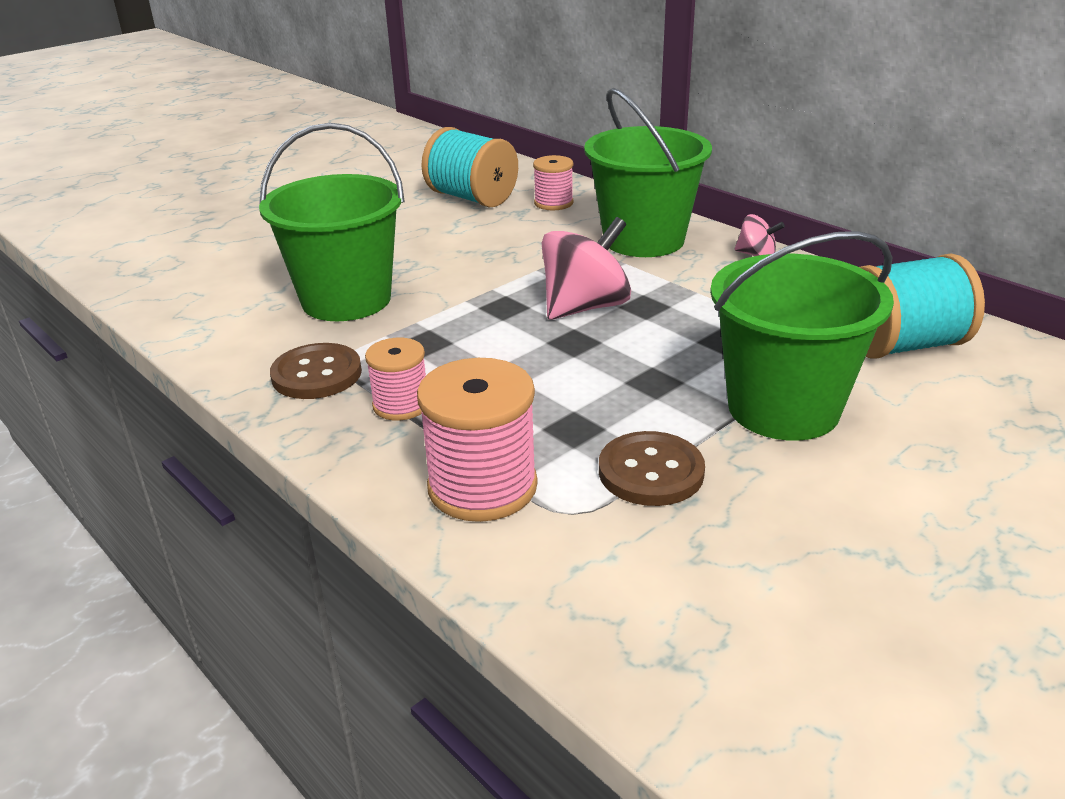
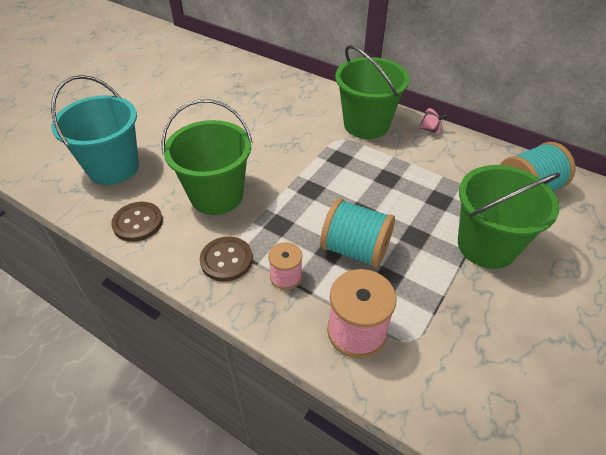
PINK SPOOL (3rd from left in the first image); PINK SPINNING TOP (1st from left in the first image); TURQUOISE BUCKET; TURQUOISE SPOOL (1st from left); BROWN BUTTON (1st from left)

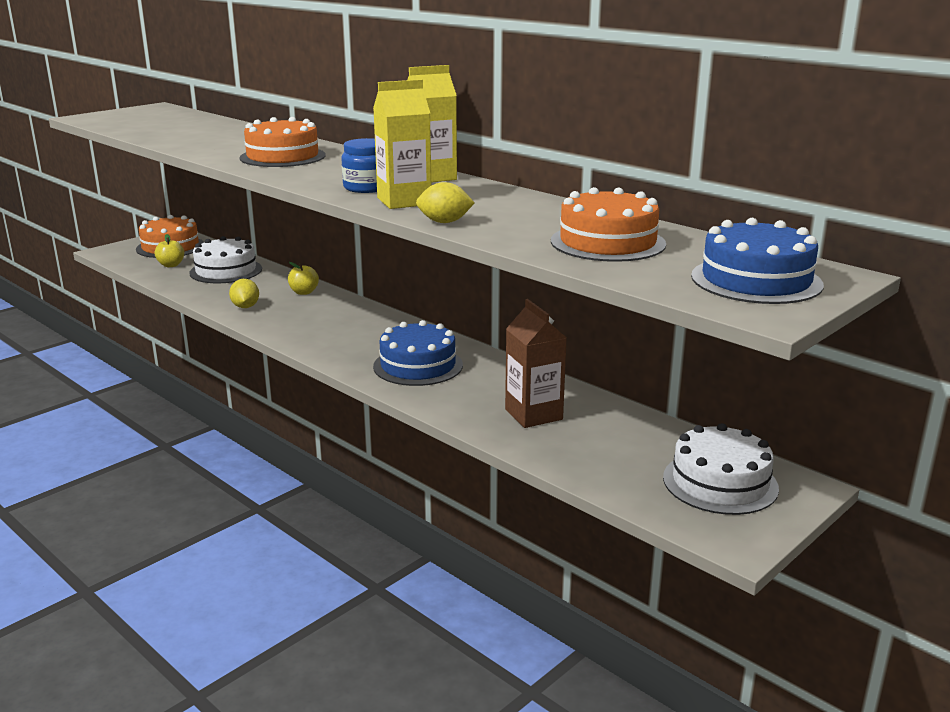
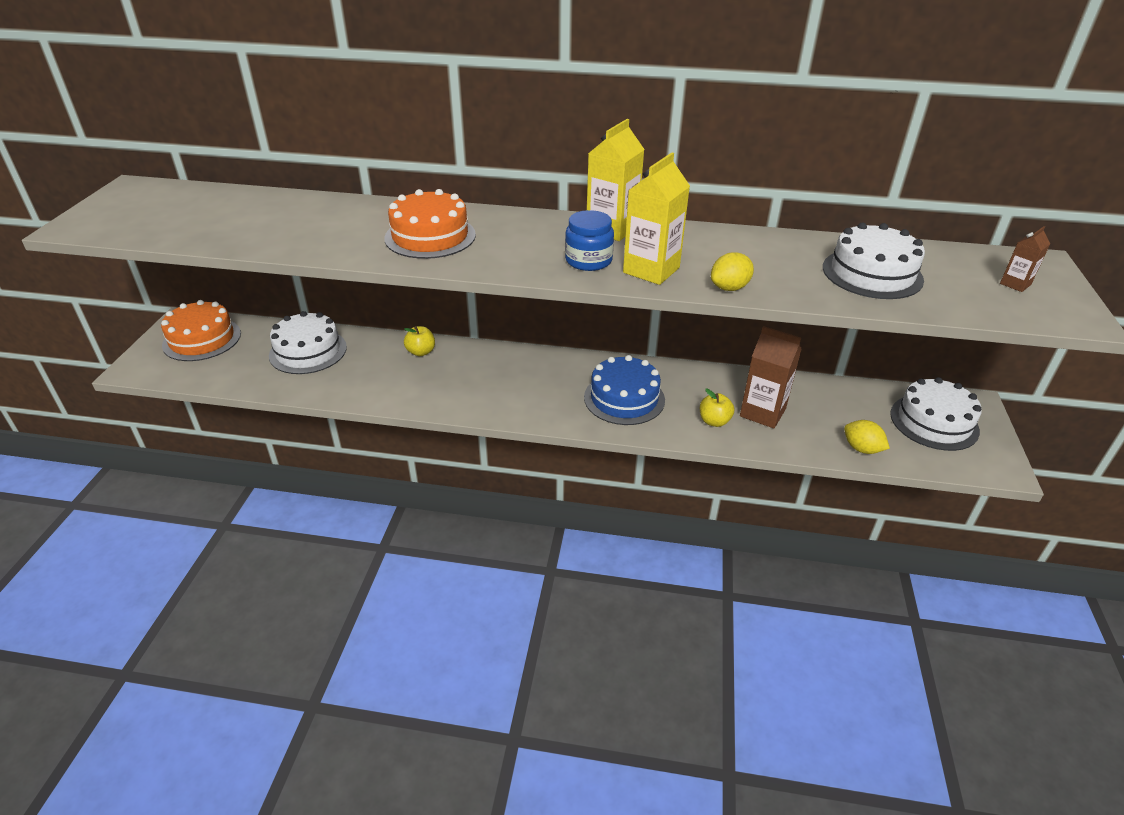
YELLOW APPLE (2nd from left); YELLOW LEMON (2nd from left); BROWN CARTON (2nd from left); WHITE CAKE (2nd from left)

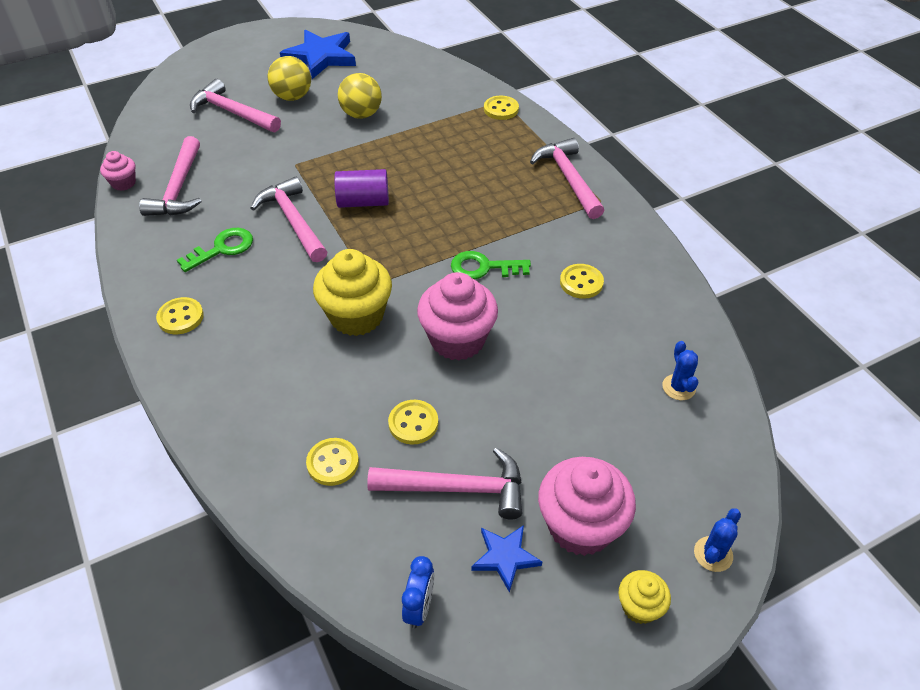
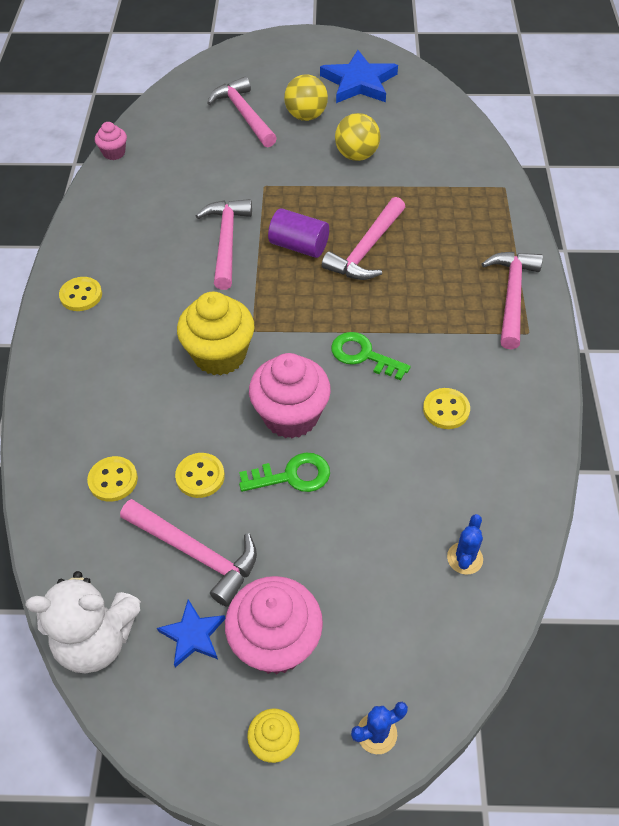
YELLOW BUTTON (4th from left in the first image); PINK HAMMER (4th from left); GREEN KEY (1st from left); WHITE TEDDY BEAR

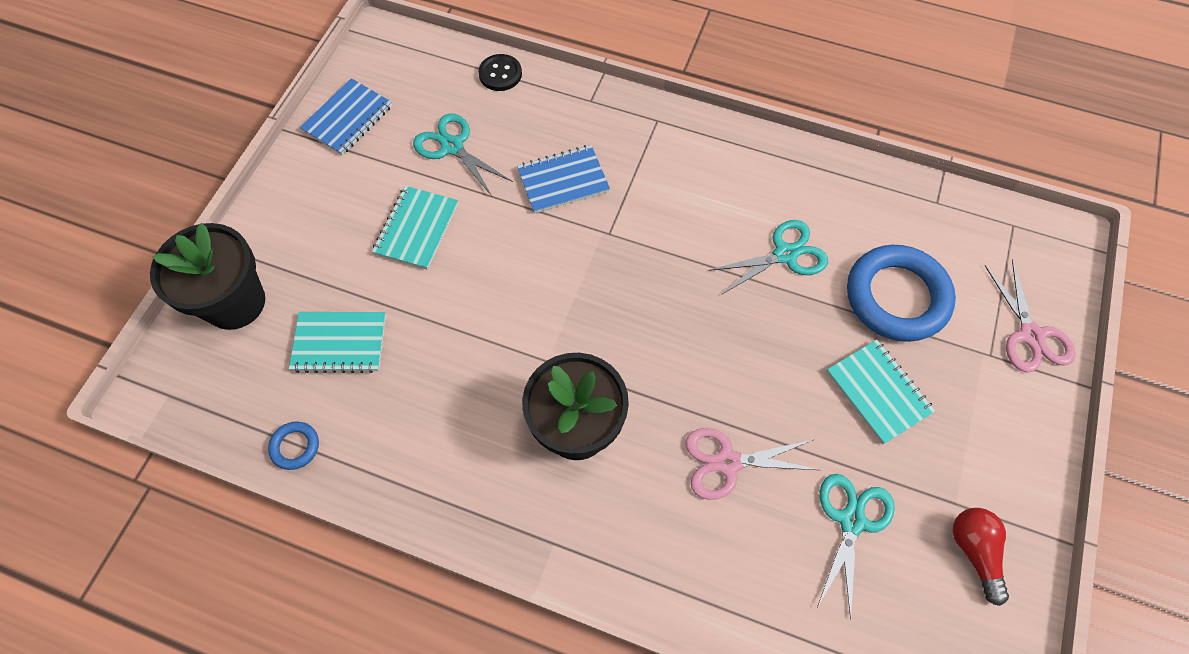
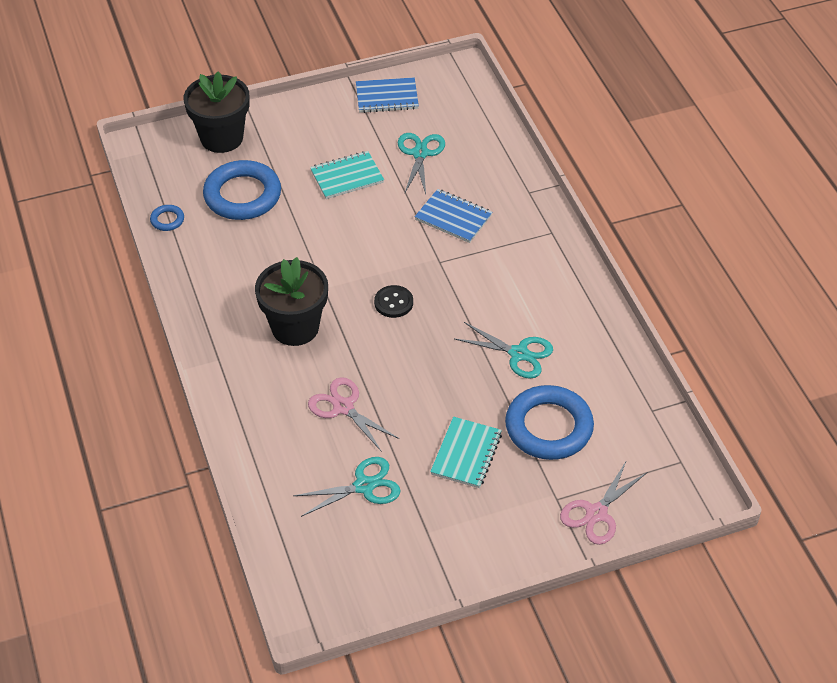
RED LIGHT BULB; BLACK BUTTON; BLUE RING (2nd from left)

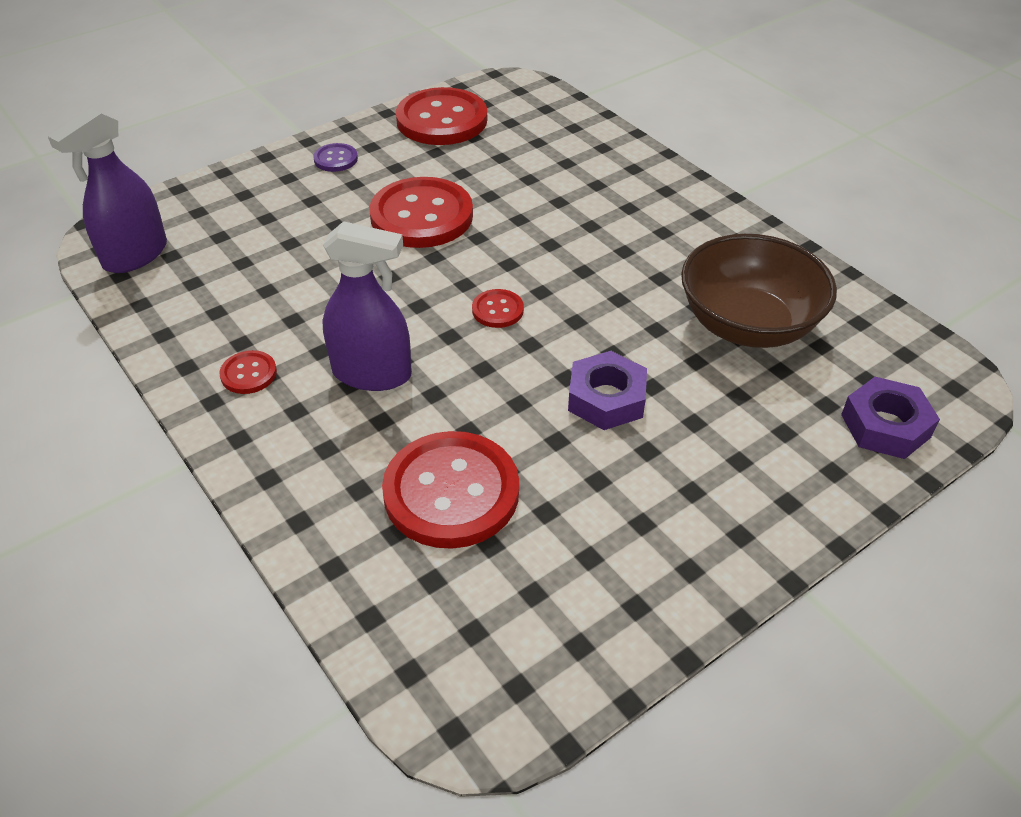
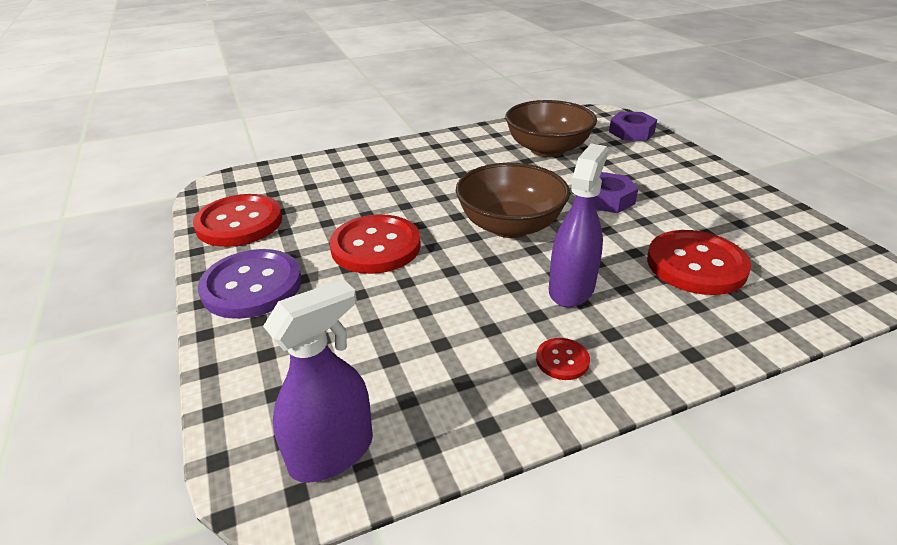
BROWN BOWL (1st from left); PURPLE SPRAY BOTTLE (1st from left); PURPLE BUTTON

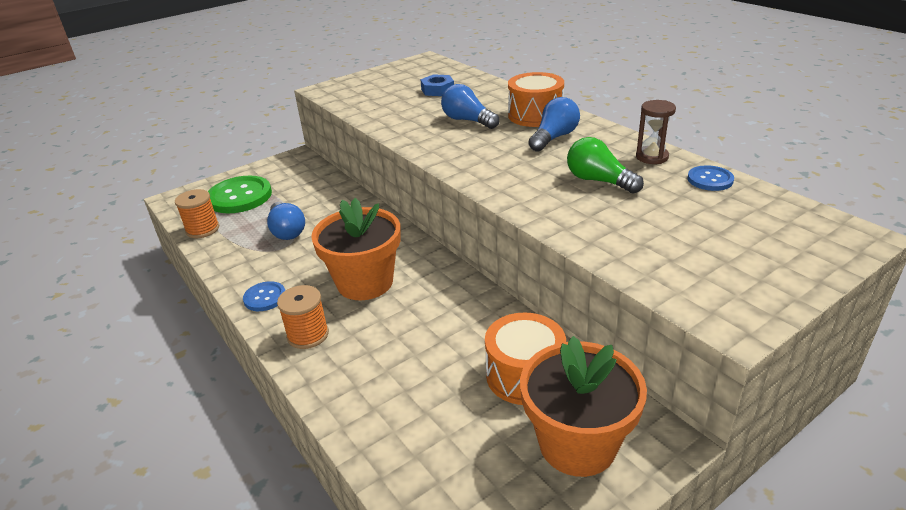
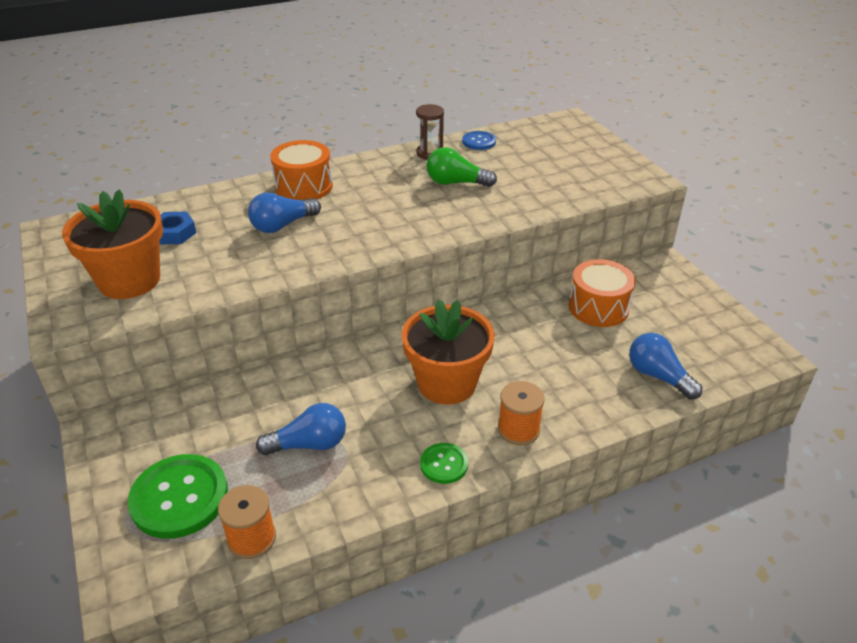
ORANGE FLOWER POT (1st from left); BLUE LIGHT BULB (3rd from left); GREEN BUTTON (2nd from left); GREEN LIGHT BULB

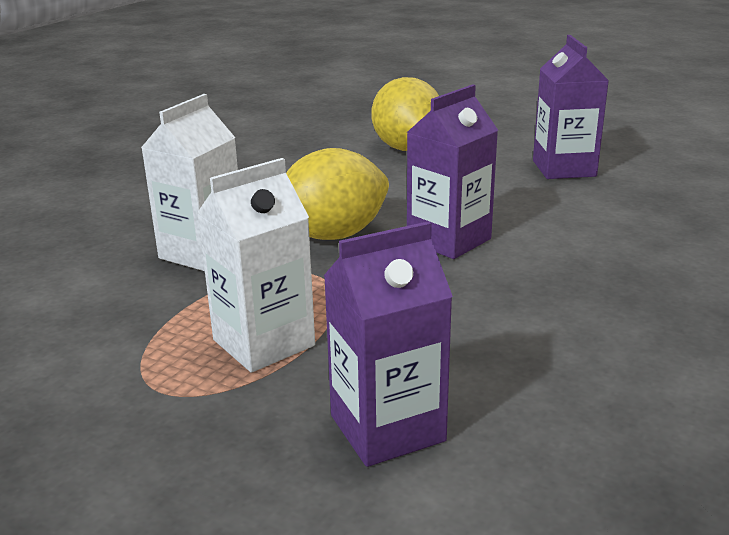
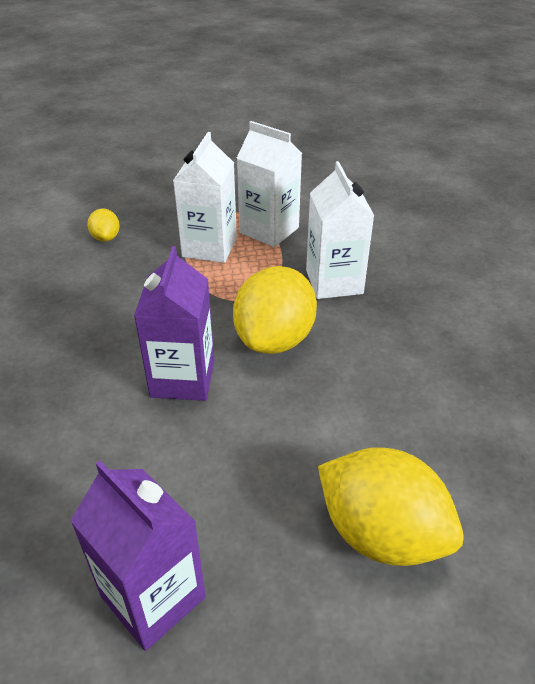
WHITE CARTON (2nd from left); YELLOW LEMON (1st from left)

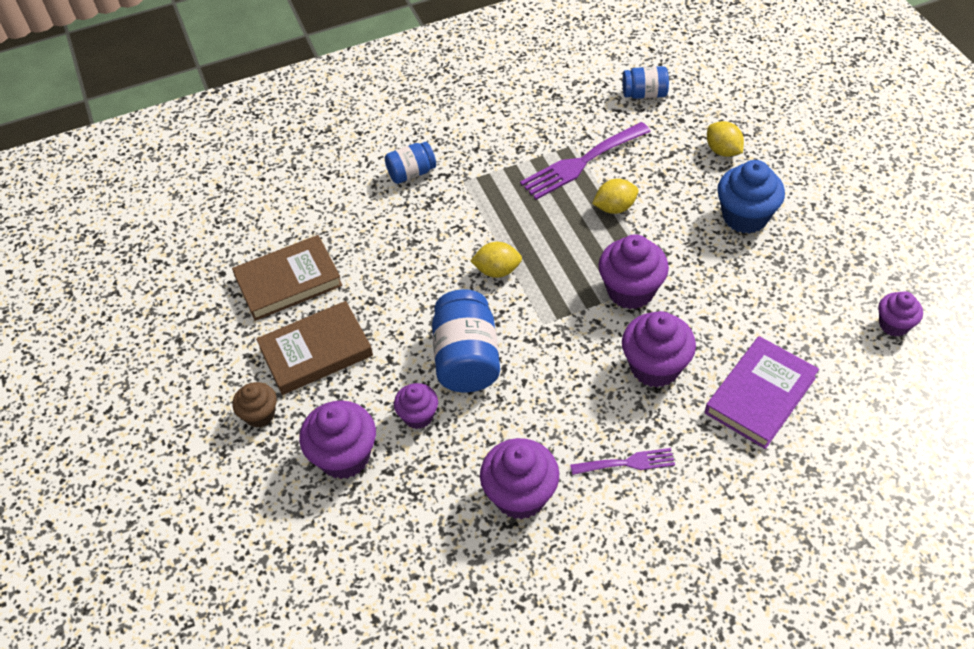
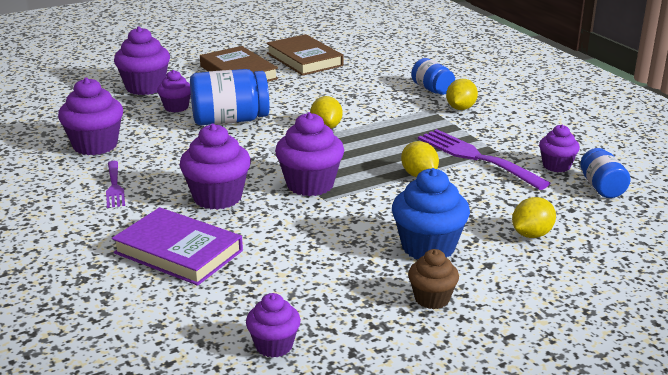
YELLOW LEMON (3rd from left); PURPLE CUPCAKE (7th from left); BROWN CUPCAKE

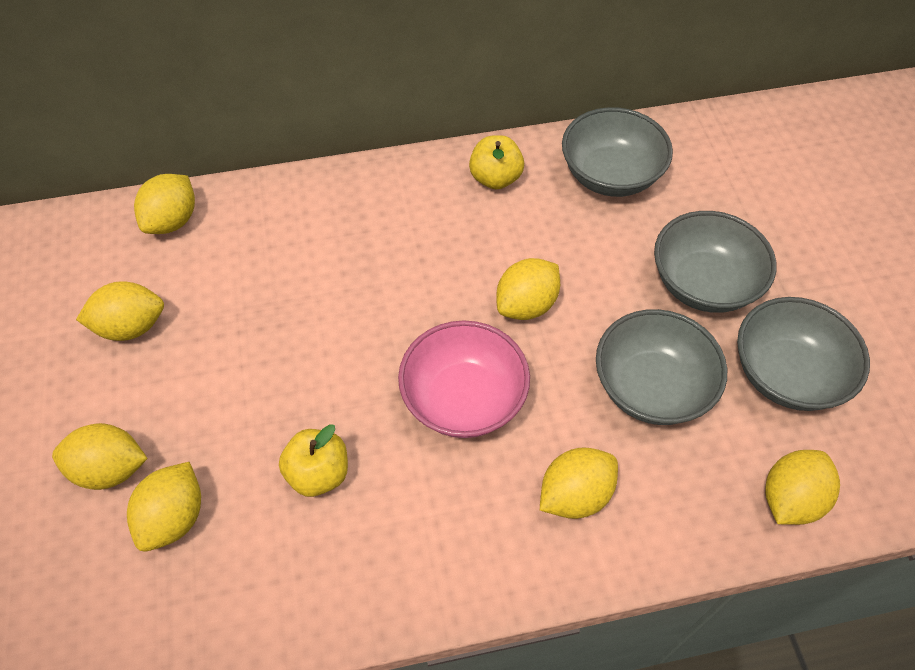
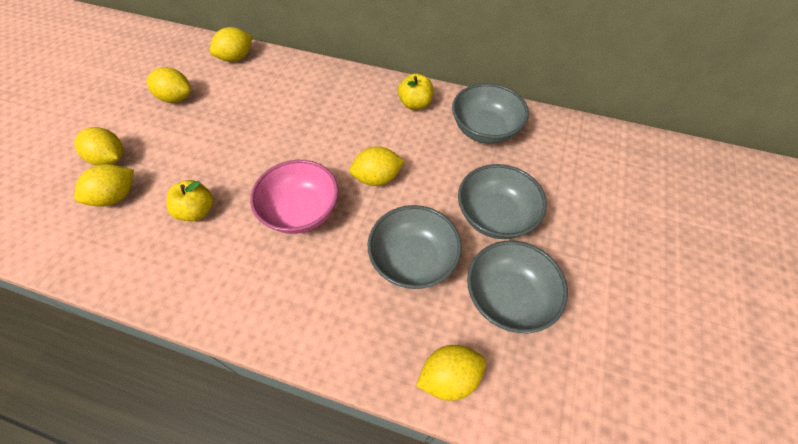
YELLOW LEMON (6th from left in the first image)

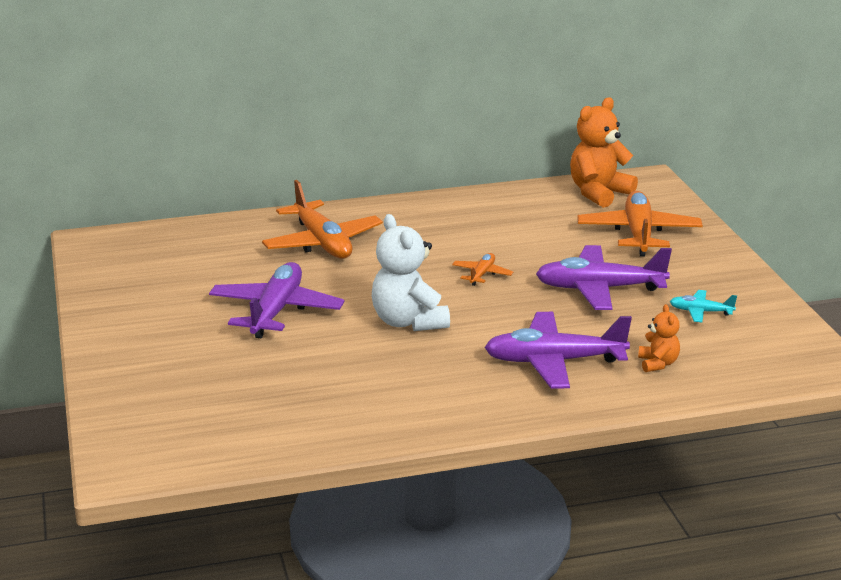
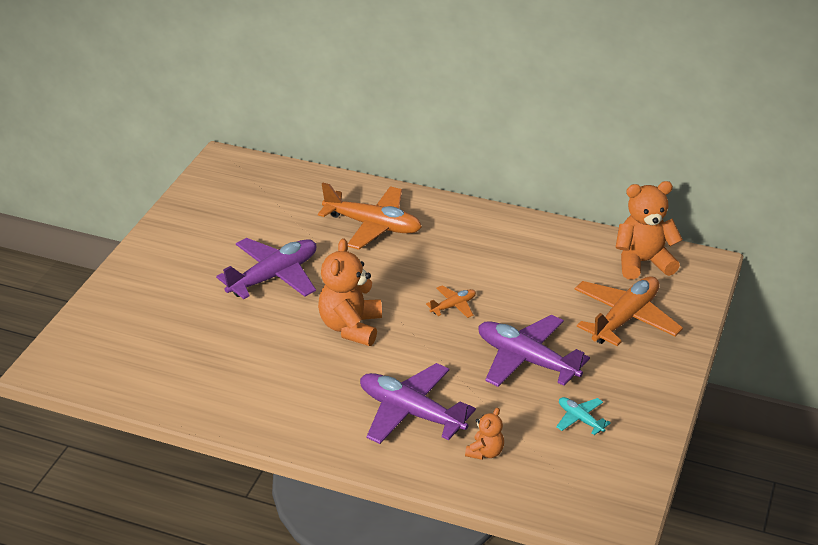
ORANGE TEDDY BEAR (1st from left); ORANGE PLANE (1st from left)

